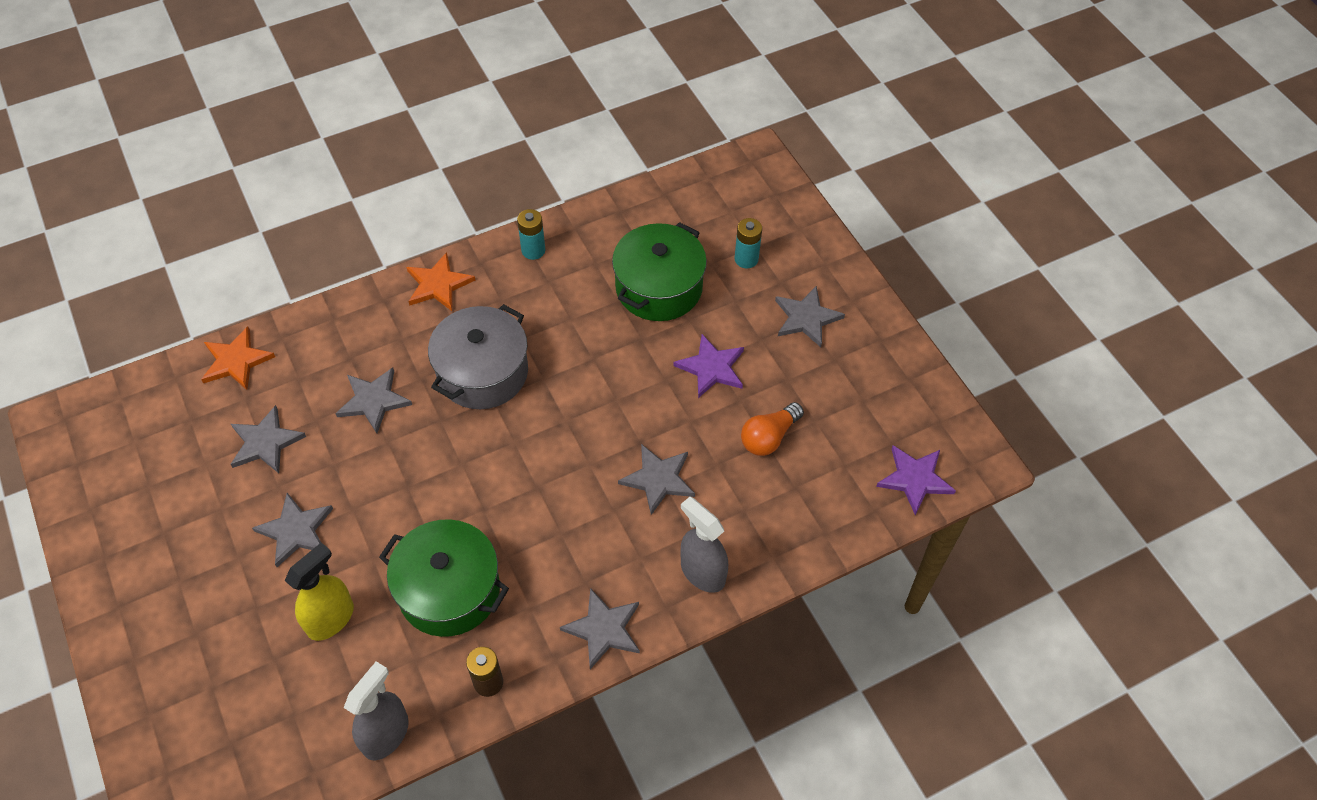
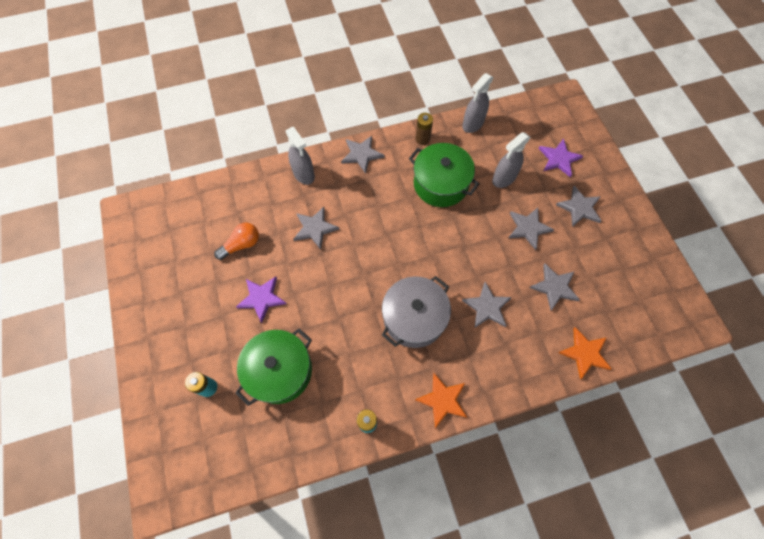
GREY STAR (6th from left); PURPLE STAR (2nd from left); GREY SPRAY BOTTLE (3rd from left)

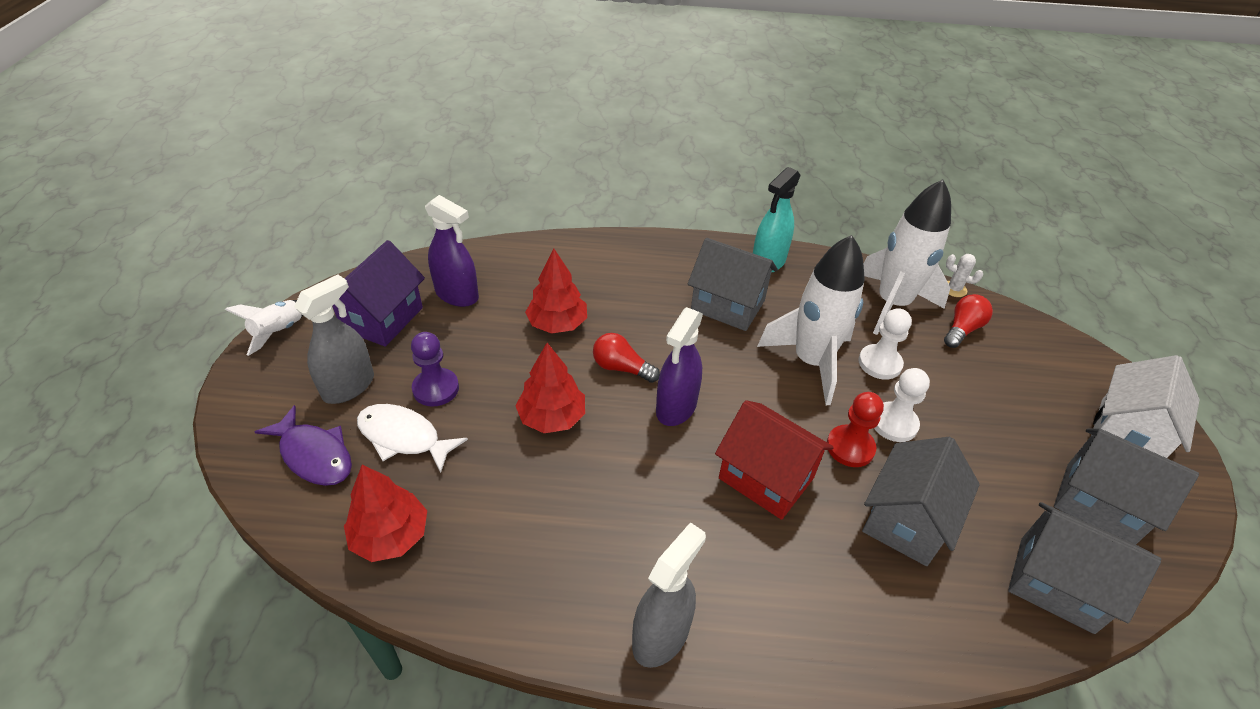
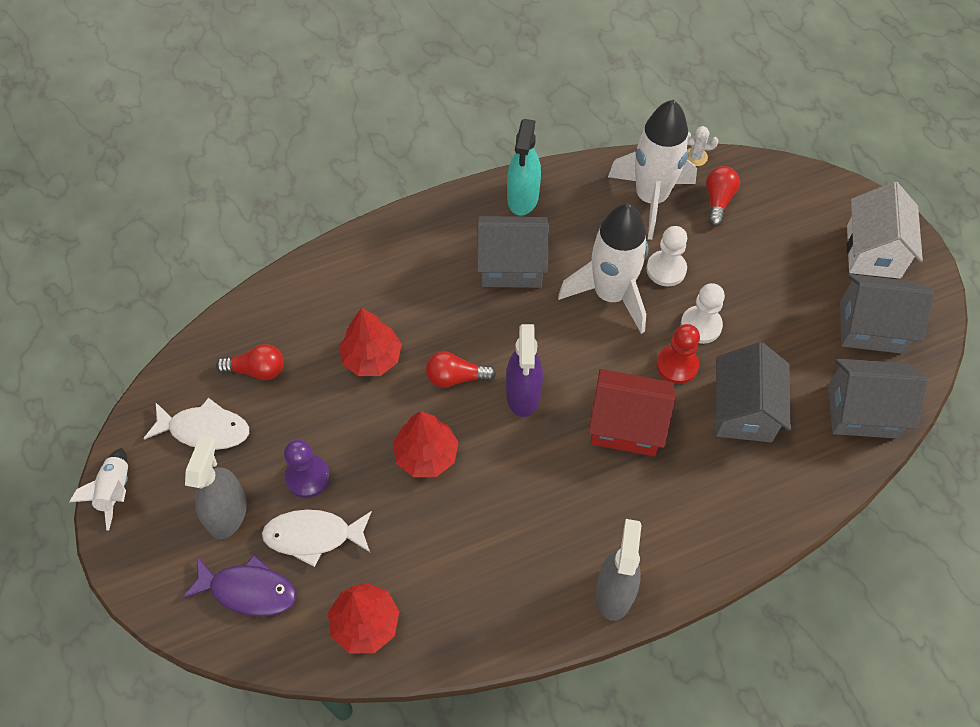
WHITE FISH (1st from left); RED LIGHT BULB (1st from left)

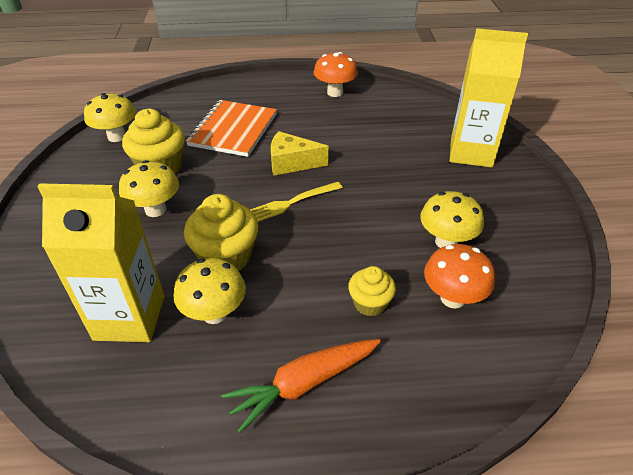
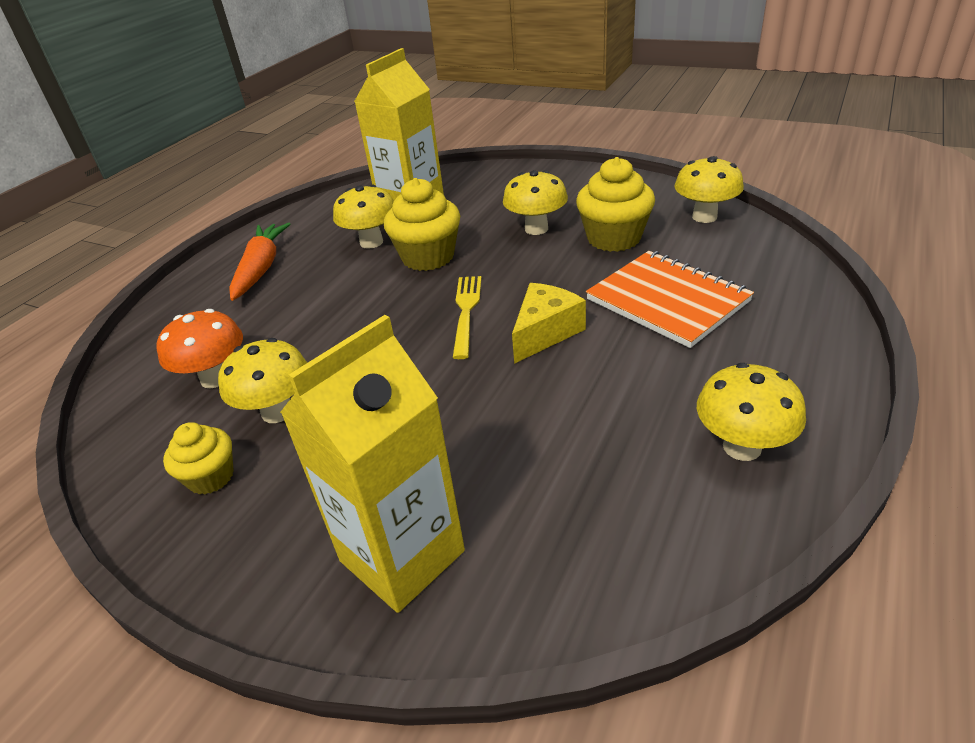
YELLOW CUPCAKE (1st from left); YELLOW MUSHROOM (5th from left)

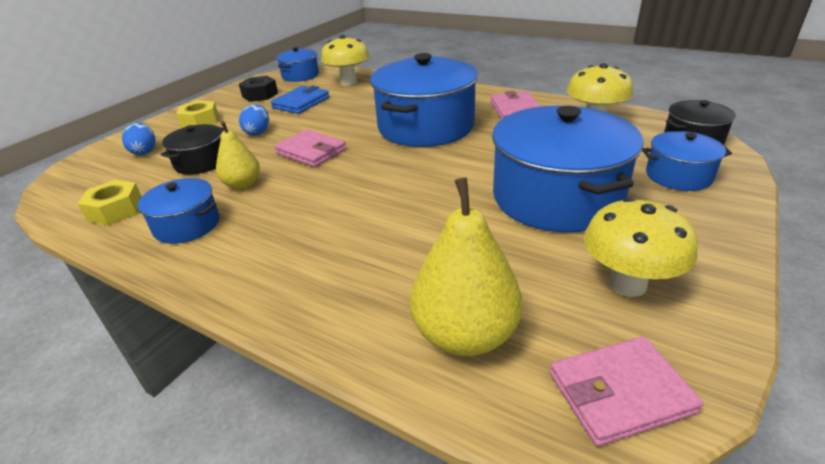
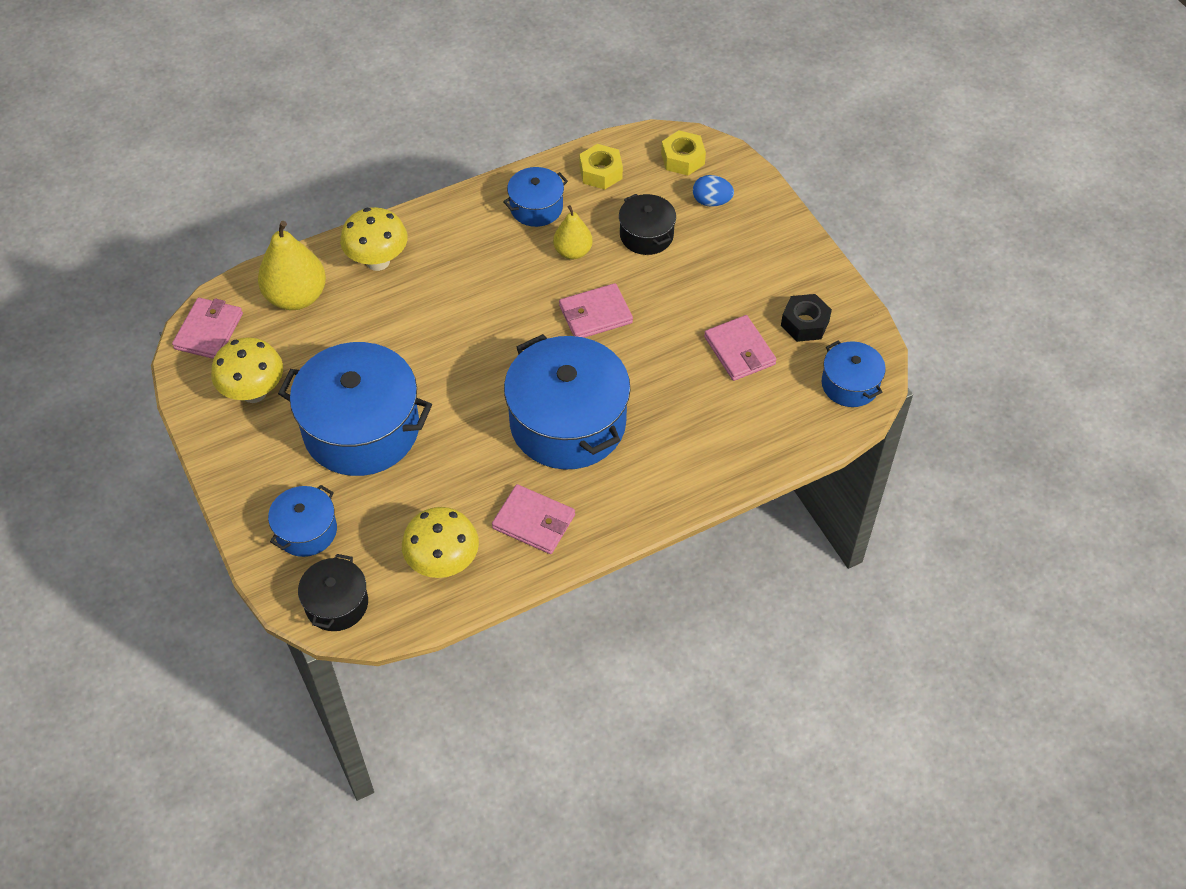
BLUE EGG (2nd from left in the first image); YELLOW NUT (2nd from left); YELLOW MUSHROOM (2nd from left); PINK WALLET (4th from left)

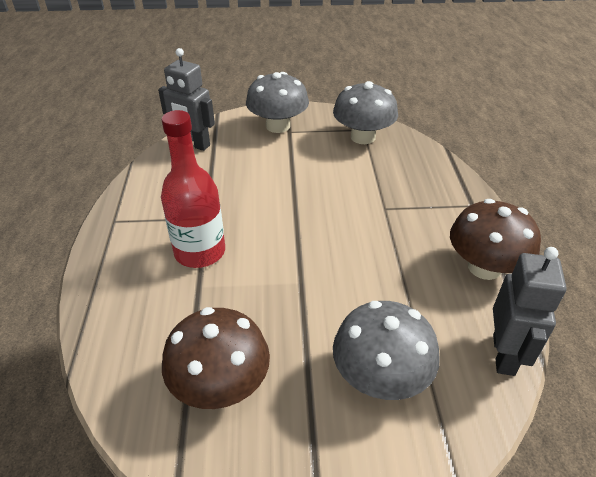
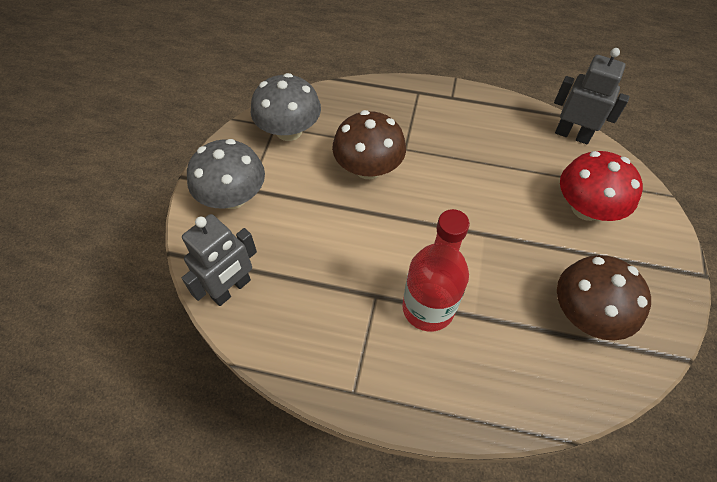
BROWN MUSHROOM (1st from left); RED MUSHROOM

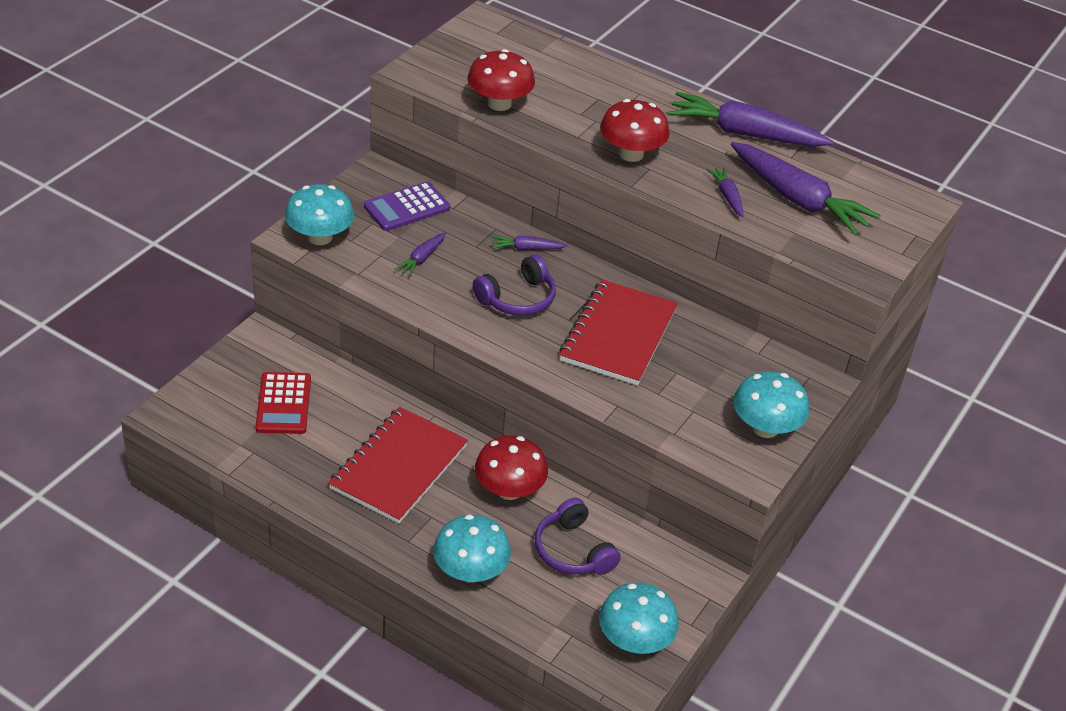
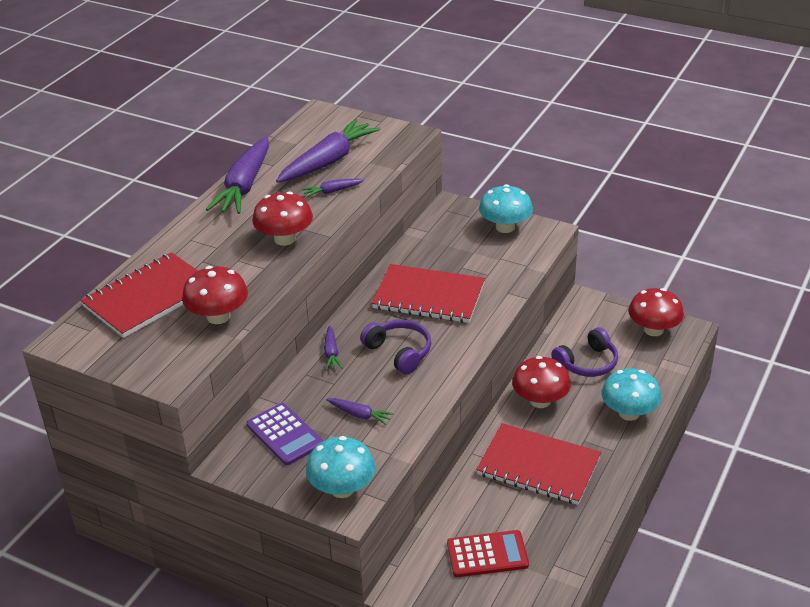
RED NOTEBOOK (1st from left); RED MUSHROOM (4th from left)

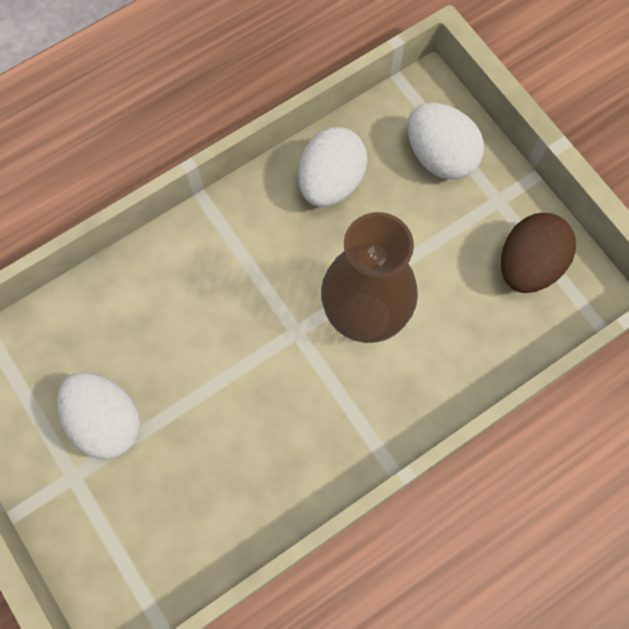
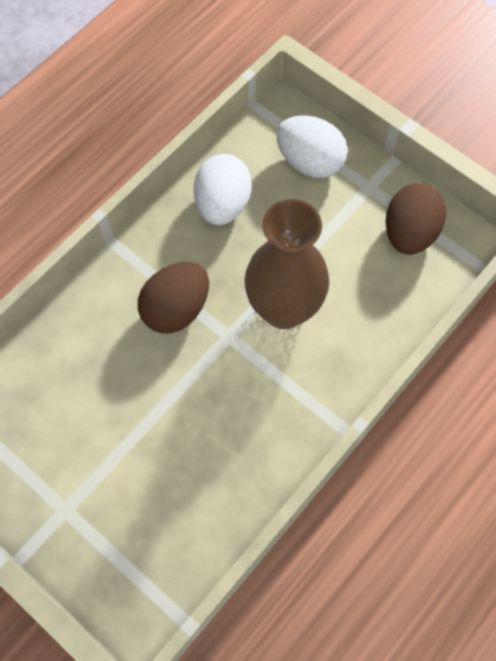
WHITE EGG (1st from left in the first image); BROWN EGG (1st from left)

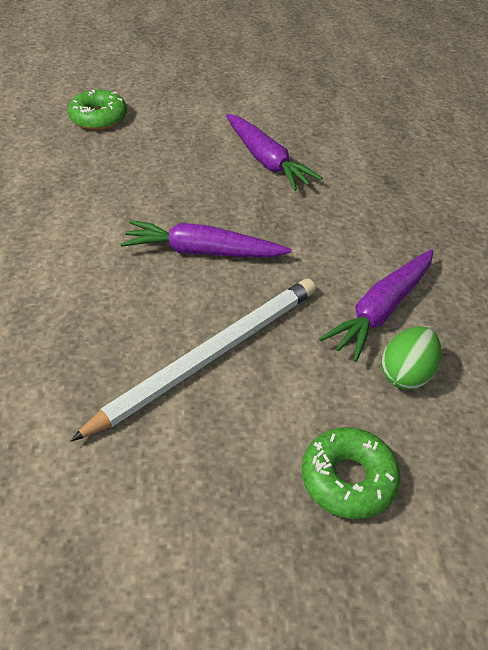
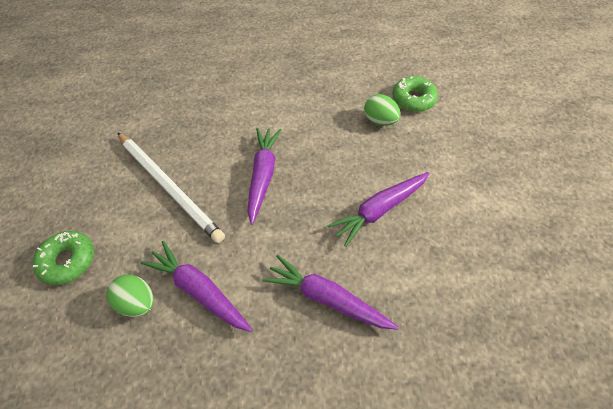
PURPLE CARROT (3rd from left); GREEN EGG (2nd from left)

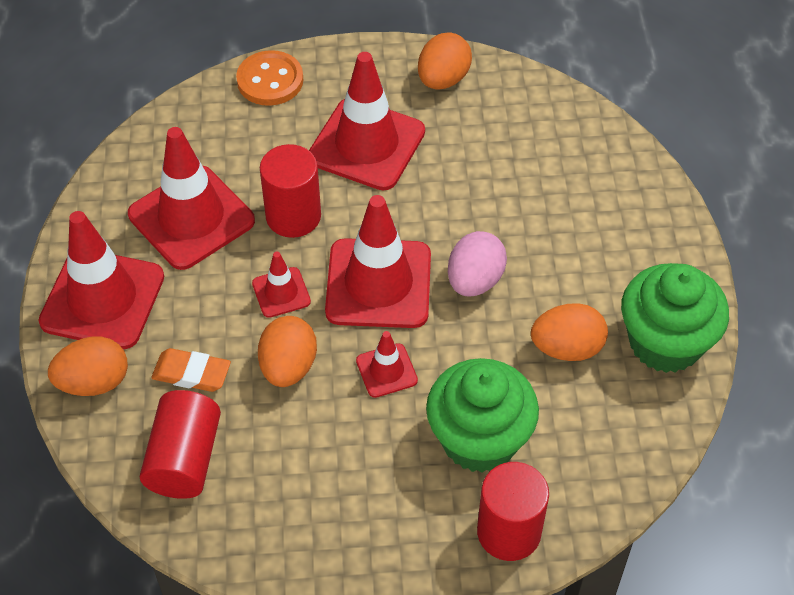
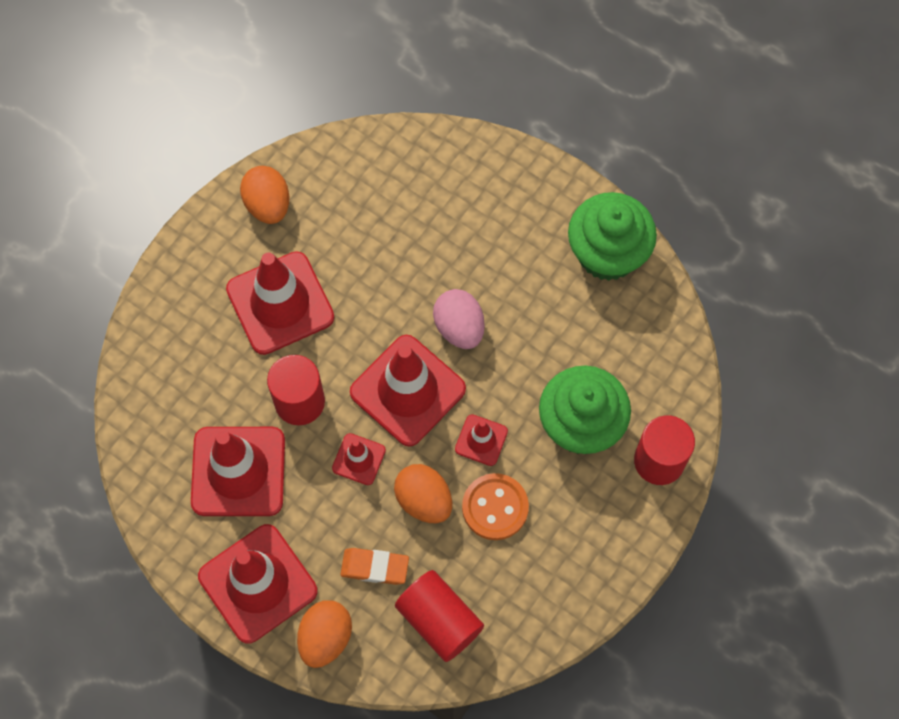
ORANGE EGG (4th from left in the first image); ORANGE BUTTON; ORANGE ERASER

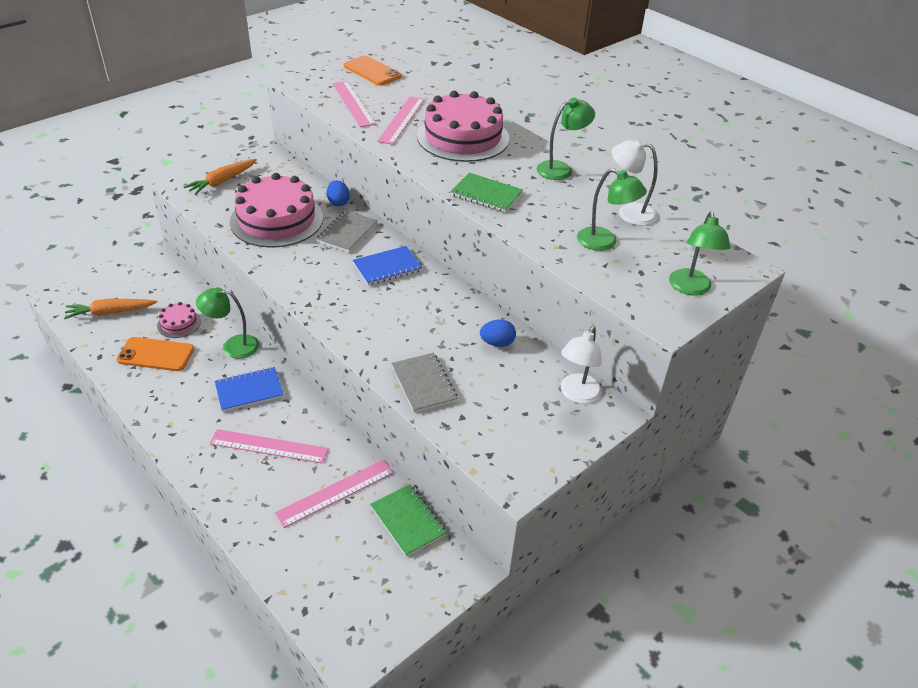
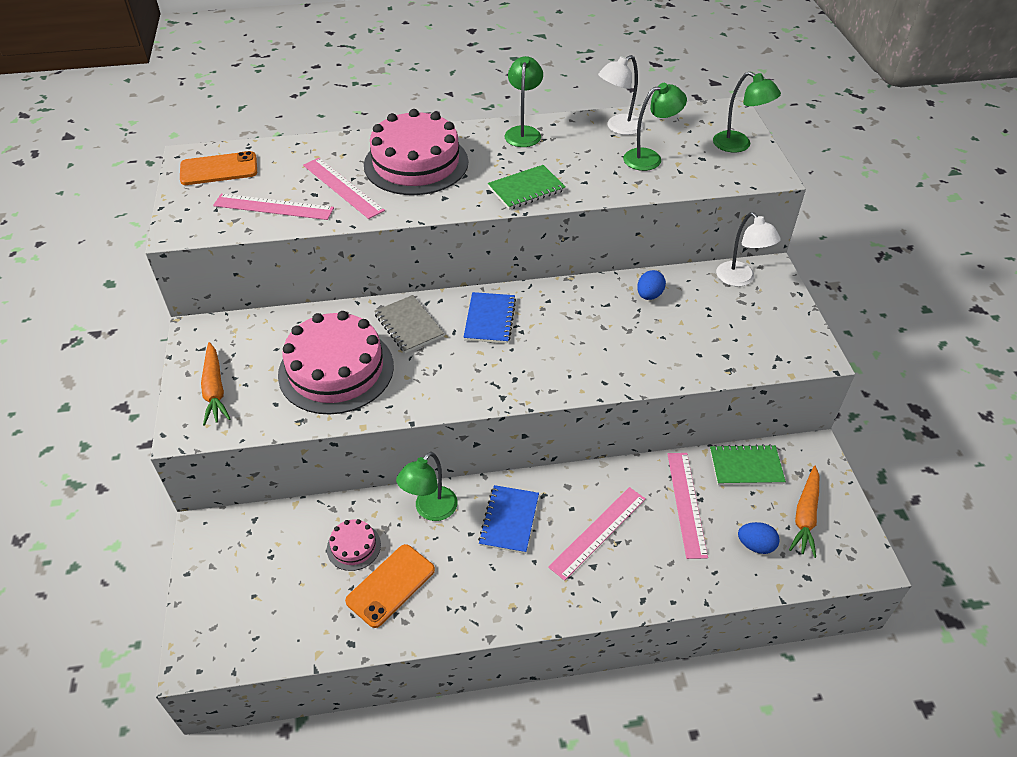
GREY NOTEBOOK (2nd from left in the first image); ORANGE CARROT (2nd from left); BLUE EGG (2nd from left)

